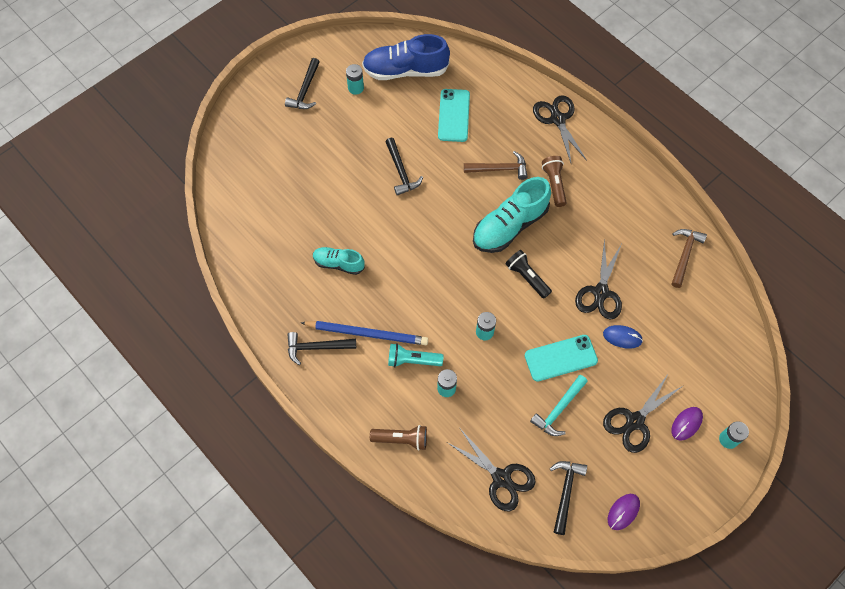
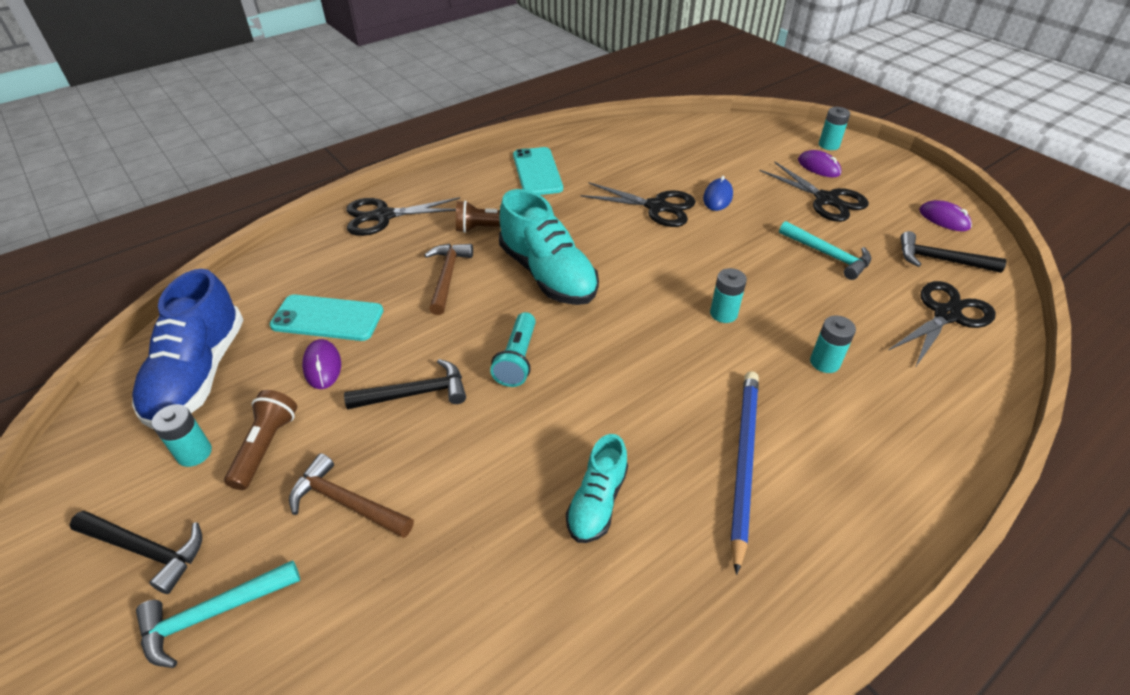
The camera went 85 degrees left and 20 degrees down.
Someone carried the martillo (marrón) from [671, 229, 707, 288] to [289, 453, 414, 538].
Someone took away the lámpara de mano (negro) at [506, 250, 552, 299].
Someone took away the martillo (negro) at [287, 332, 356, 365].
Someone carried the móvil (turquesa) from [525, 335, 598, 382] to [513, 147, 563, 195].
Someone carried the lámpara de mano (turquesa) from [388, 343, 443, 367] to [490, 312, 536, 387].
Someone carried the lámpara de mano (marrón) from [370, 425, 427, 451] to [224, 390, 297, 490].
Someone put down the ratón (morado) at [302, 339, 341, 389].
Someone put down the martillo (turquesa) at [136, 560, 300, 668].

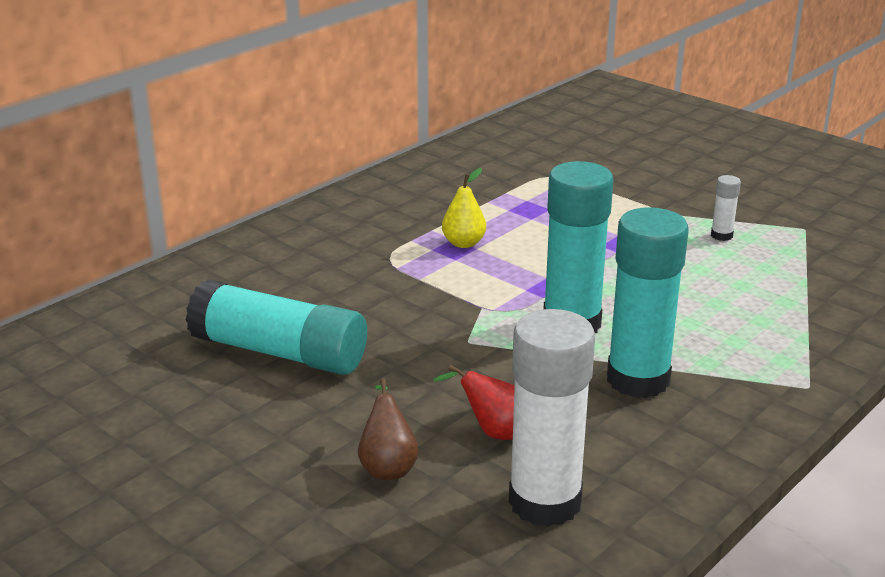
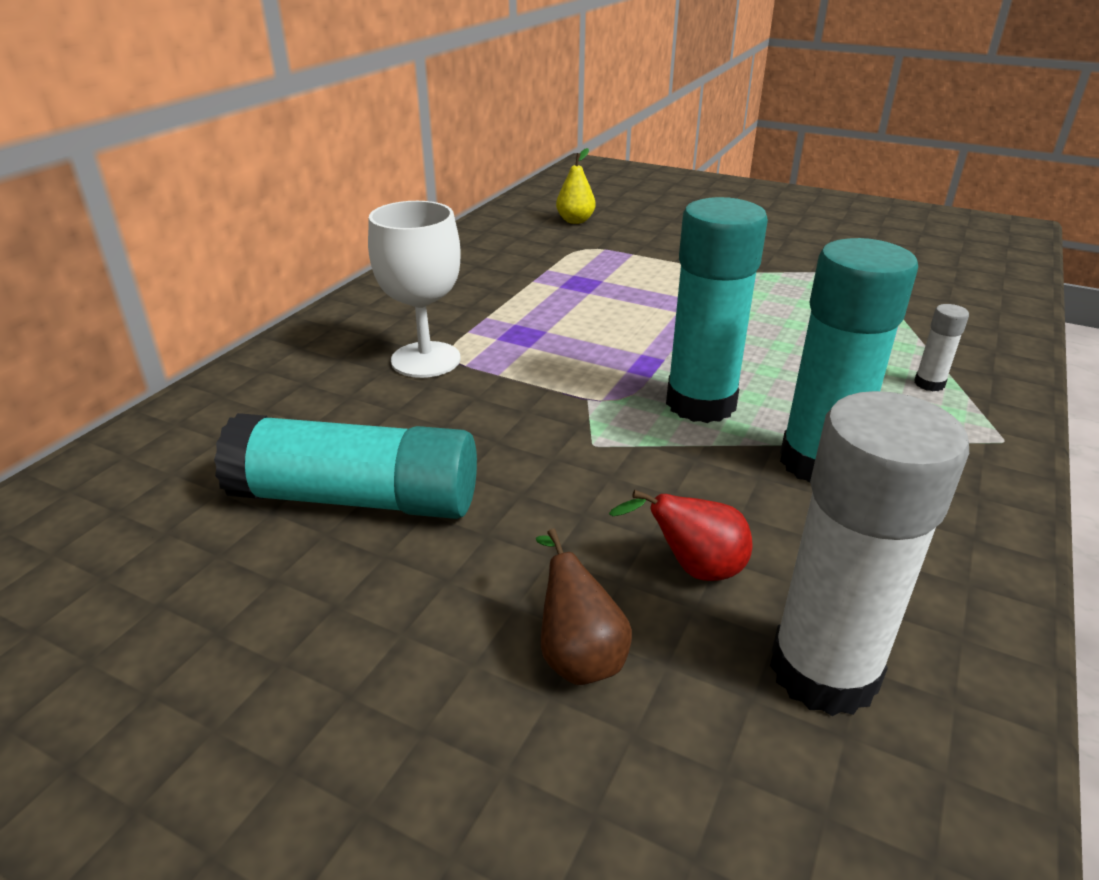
The camera went 15 degrees left and 5 degrees up.
Someone carried the pera (amarillo) from [442, 168, 486, 248] to [556, 148, 596, 224].
Someone carried the barra de pegamento (blanco) from [711, 175, 741, 241] to [914, 304, 969, 391].
Someone put down the copa (blanco) at [368, 201, 461, 378].

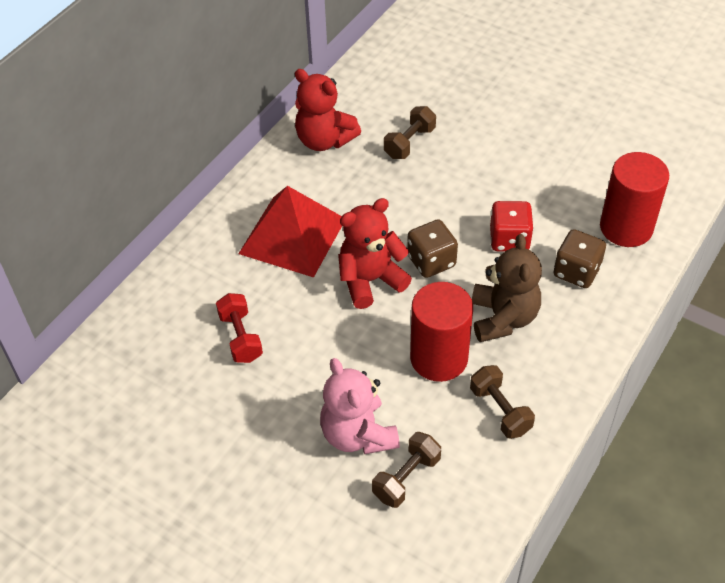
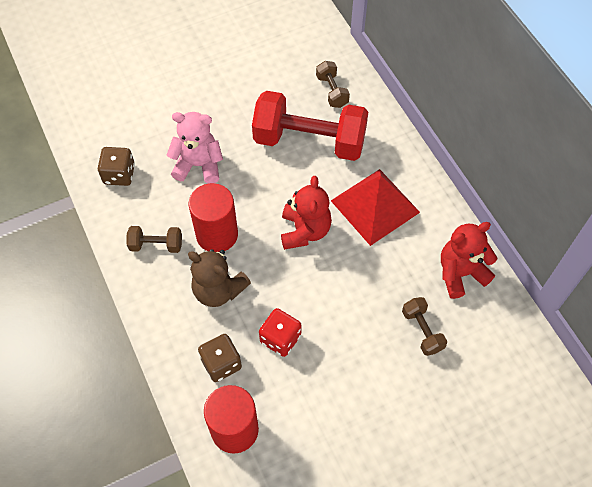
The camera went 120 degrees right and 10 degrees up.
Someone carried the dado (marrón) from [407, 219, 458, 278] to [98, 147, 135, 186].
Someone scaled the mancuerna (rojo) at [216, 293, 263, 363] by 2.24.
Someone carried the mancuerna (marrón) from [372, 432, 441, 508] to [316, 61, 350, 108].

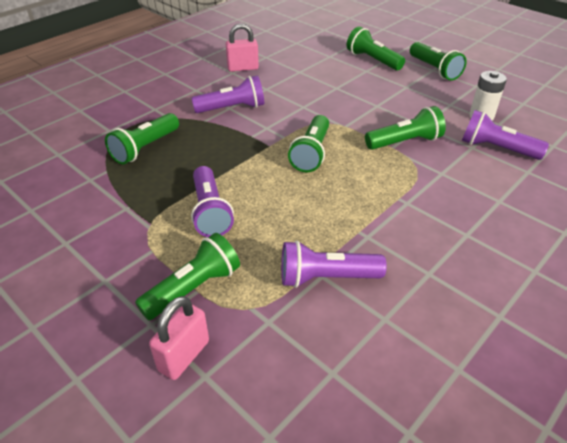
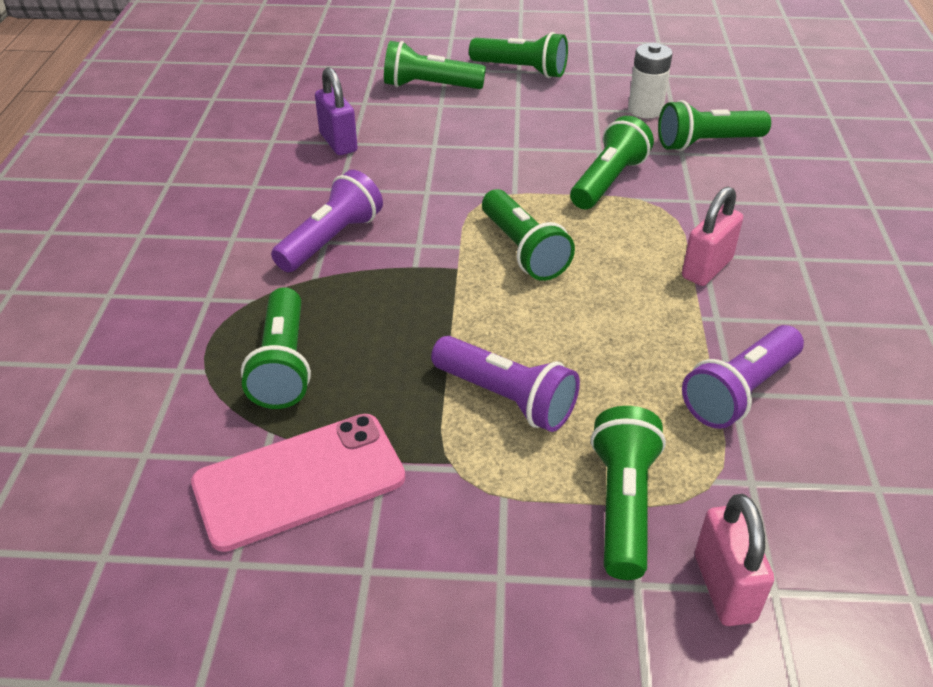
The camera went 40 degrees left and 0 degrees up.
Someone carried the candado (rosa) from [226, 23, 259, 72] to [682, 187, 743, 286].
Someone repainted the lámpara de mano (morado) at [462, 110, 549, 160], which became the lámpara de mano (verde) at [658, 100, 771, 151].
Someone put down the candado (morado) at [315, 67, 358, 155].
Someone put down the móvil (rosa) at [191, 414, 405, 552].

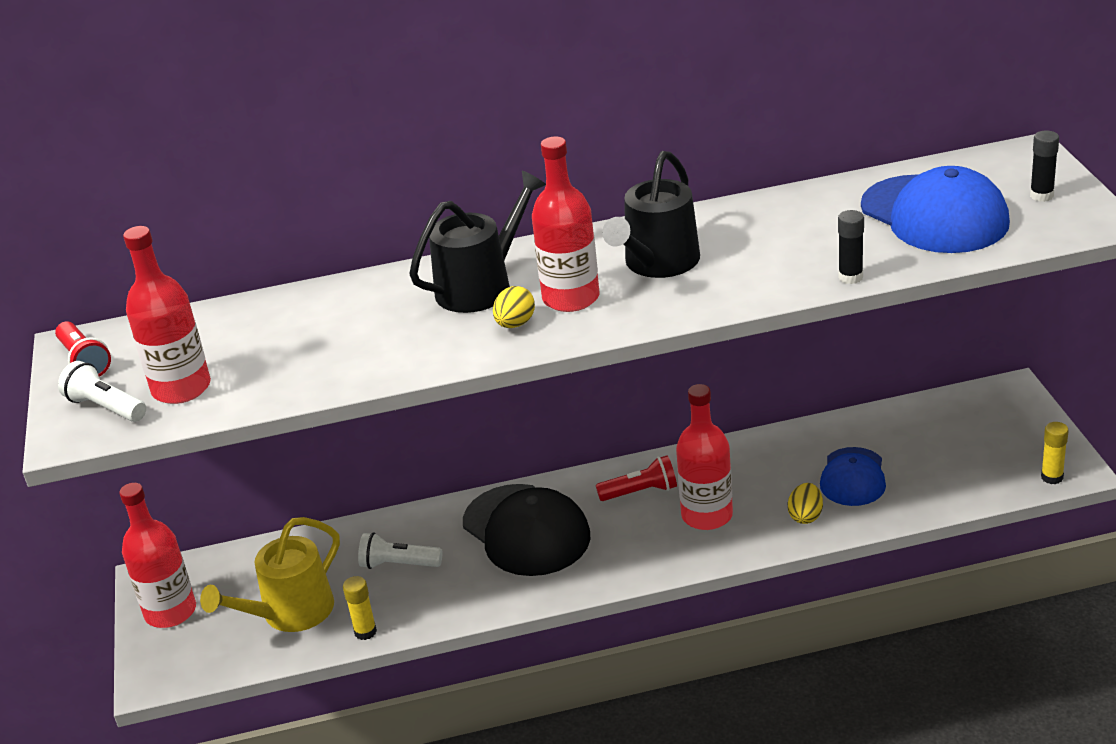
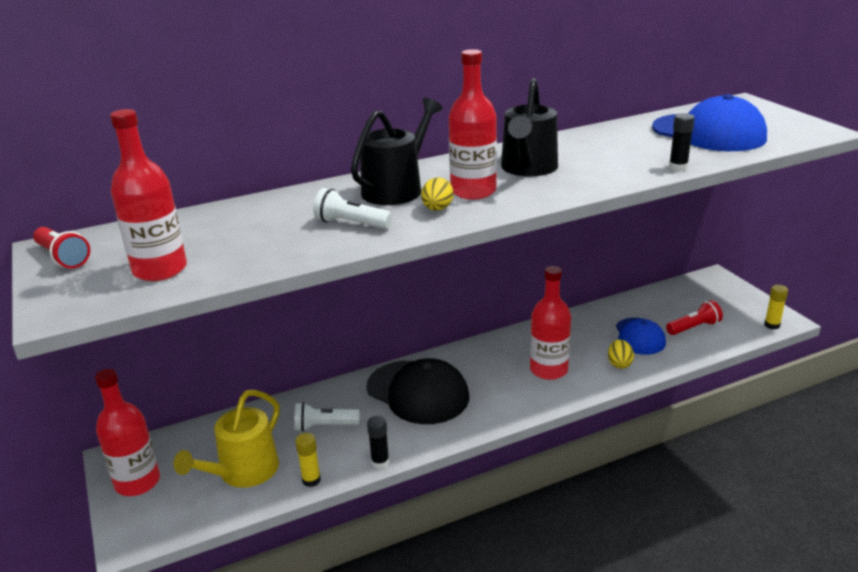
The camera went 15 degrees left and 5 degrees down.
Someone carried the barra de pegamento (negro) from [1030, 131, 1059, 202] to [367, 416, 389, 469].
Someone carried the lámpara de mano (blanco) from [58, 361, 146, 422] to [313, 188, 392, 229].
Someone carried the lámpara de mano (rojo) from [596, 455, 677, 501] to [666, 300, 723, 335].

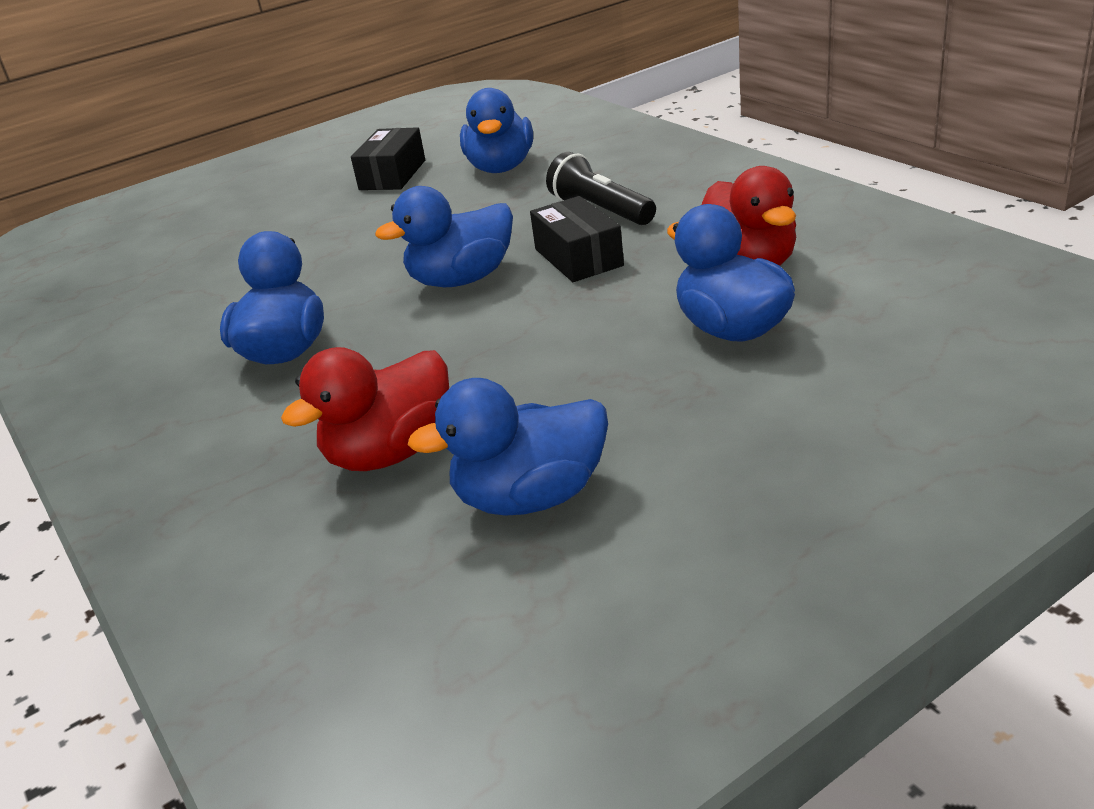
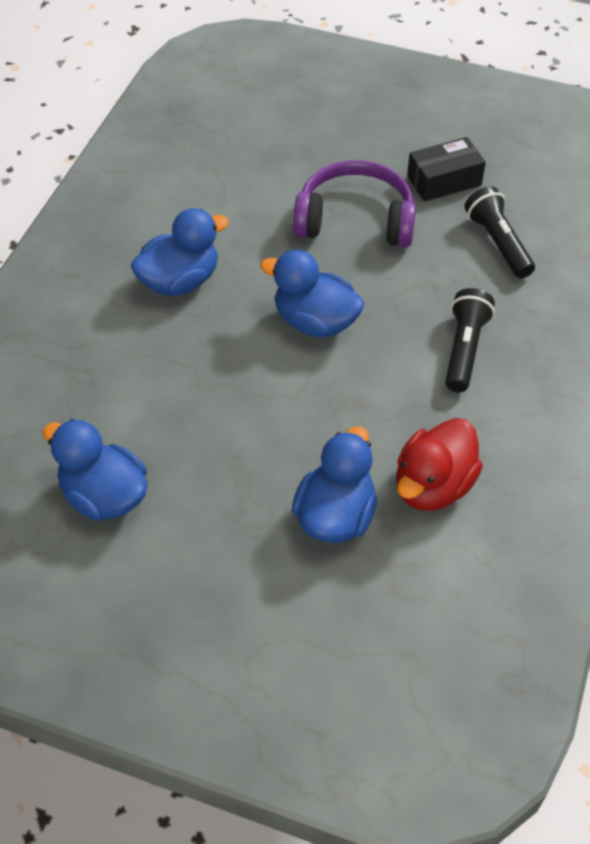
The camera went 50 degrees right and 20 degrees up.
Someone swapped the pato (azul) at [460, 88, 533, 173] for the lámpara de mano (negro) at [464, 186, 535, 278].
Someone took away the caja (negro) at [530, 196, 624, 282].
Someone took away the pato (rojo) at [281, 347, 449, 471].
Someone put down the auriculares (morado) at [293, 160, 416, 247].

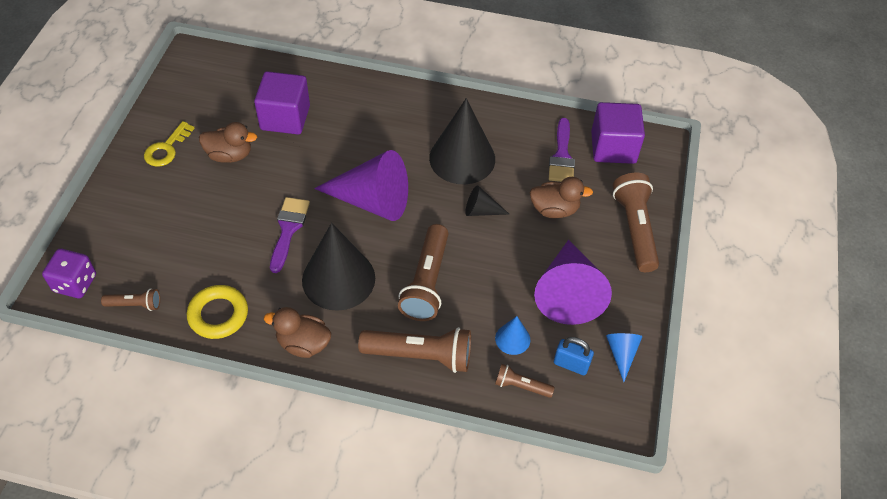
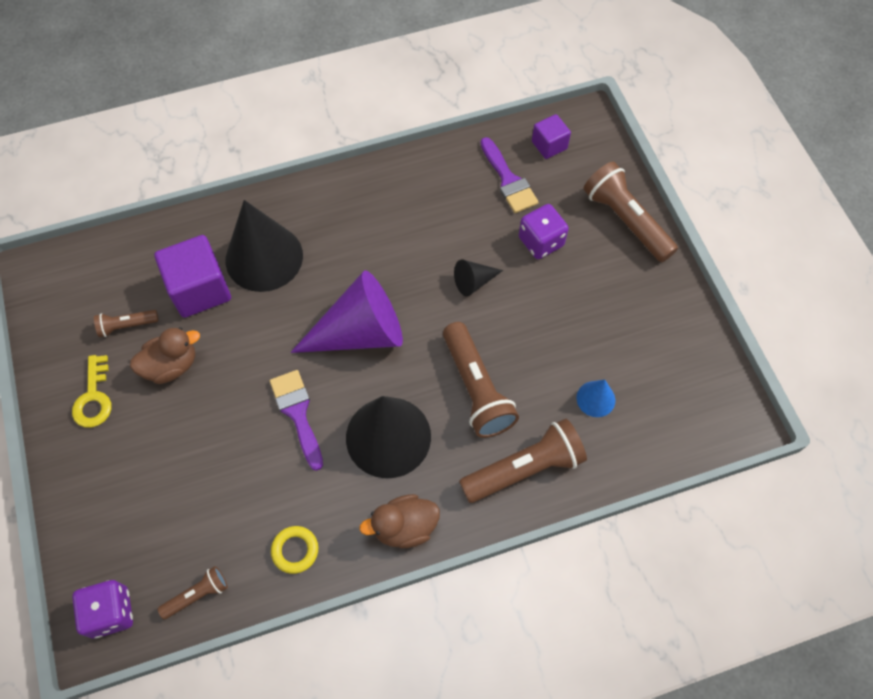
The camera went 30 degrees left and 10 degrees up.
Someone carried the cono (negro) from [429, 98, 495, 184] to [226, 200, 303, 292].
Someone scaled the cubo (morado) at [591, 102, 645, 164] by 0.57.
Someone swapped the pato (marrón) at [529, 177, 593, 218] for the dado (morado) at [519, 204, 569, 259].
Someone took away the cono (morado) at [534, 240, 612, 325].
Someone scaled the anillo (amarillo) at [187, 285, 248, 339] by 0.66.
Someone took away the cono (azul) at [606, 333, 642, 382].
Someone took away the candado (azul) at [554, 337, 594, 375].
Someone carried the lámpara de mano (marrón) from [495, 364, 555, 398] to [94, 310, 159, 337].

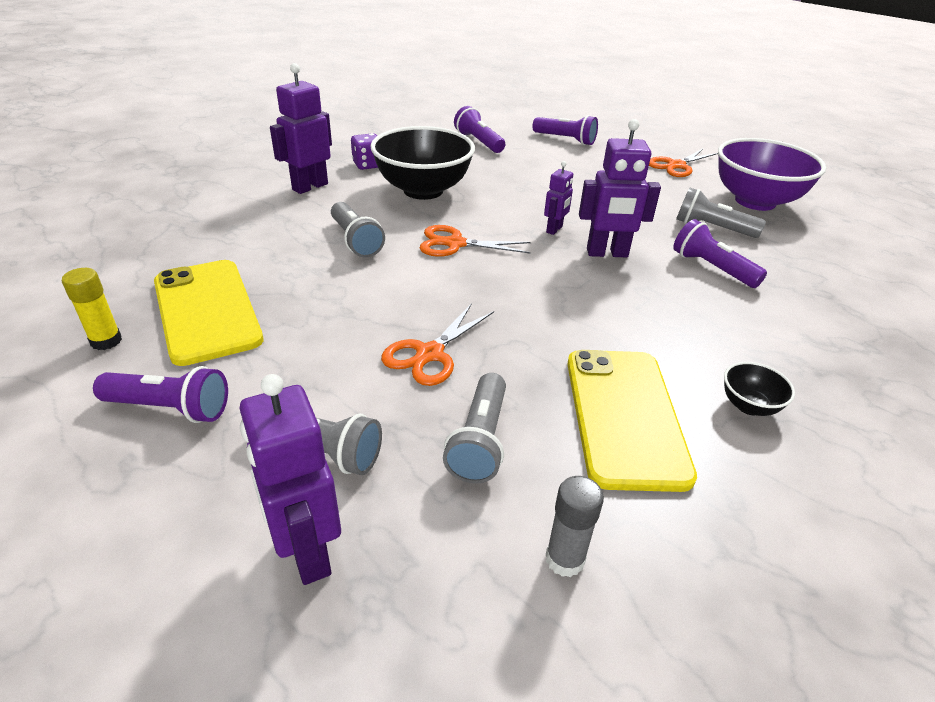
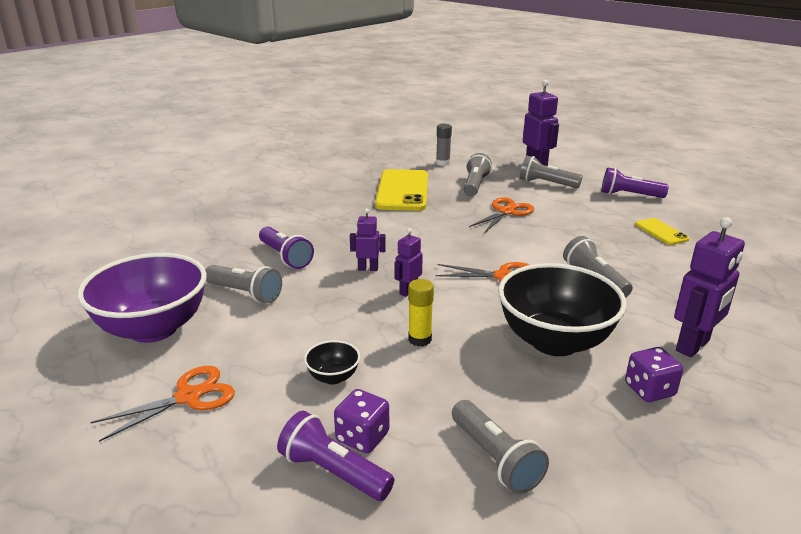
The camera went 175 degrees left and 10 degrees down.
Someone repainted the lámpara de mano (morado) at [454, 106, 505, 153], which became the lámpara de mano (gris) at [452, 400, 549, 494].
Someone scaled the robot (morado) at [579, 119, 661, 257] by 0.56.
Someone scaled the móvil (amarillo) at [154, 260, 263, 366] by 0.49.
Someone carried the barra de pegamento (amarillo) from [62, 268, 122, 350] to [408, 279, 434, 346].
Someone carried the cuenco (negro) from [724, 362, 795, 416] to [304, 340, 360, 385].
Someone put down the dado (morado) at [334, 389, 389, 453].

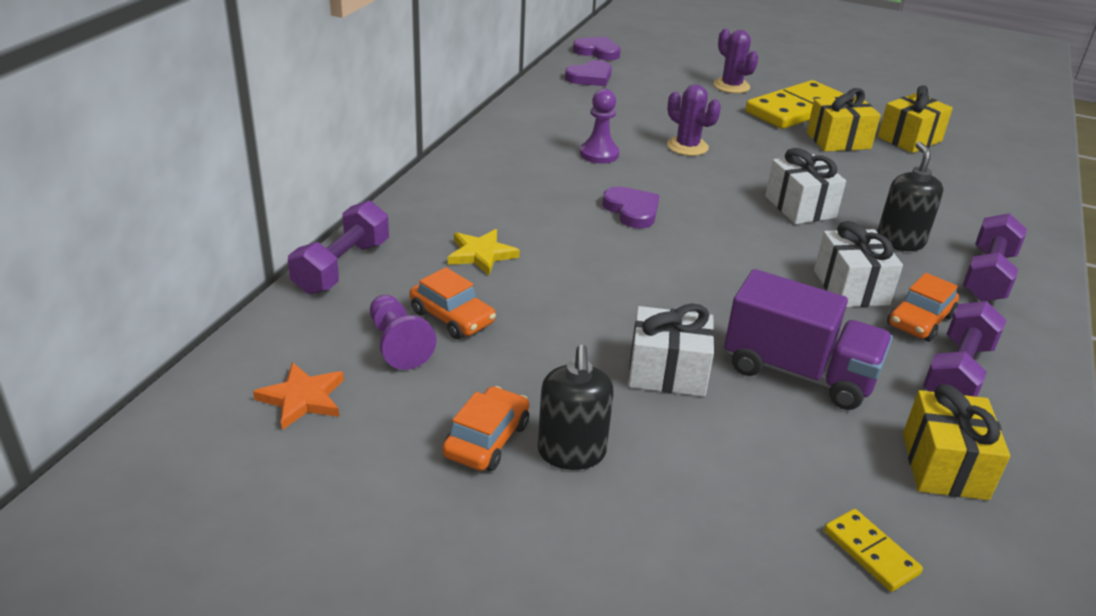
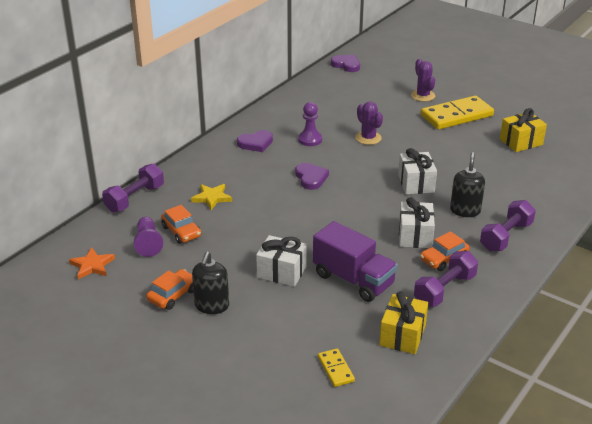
The camera went 15 degrees right and 0 degrees up.
Someone carried the corazón (morado) from [565, 60, 612, 86] to [237, 130, 273, 152].
Someone took away the regalo (amarillo) at [807, 88, 881, 152].

